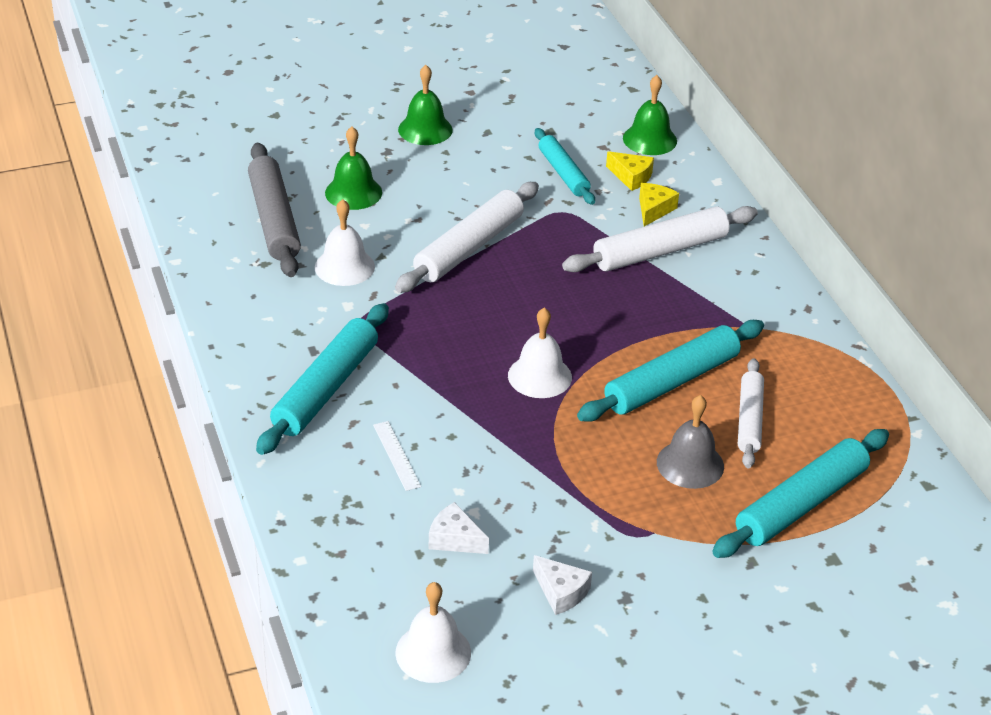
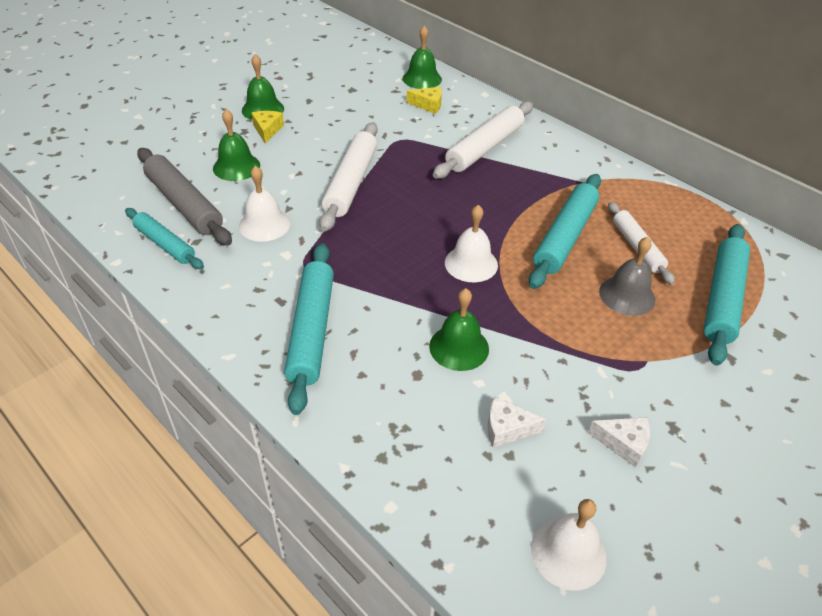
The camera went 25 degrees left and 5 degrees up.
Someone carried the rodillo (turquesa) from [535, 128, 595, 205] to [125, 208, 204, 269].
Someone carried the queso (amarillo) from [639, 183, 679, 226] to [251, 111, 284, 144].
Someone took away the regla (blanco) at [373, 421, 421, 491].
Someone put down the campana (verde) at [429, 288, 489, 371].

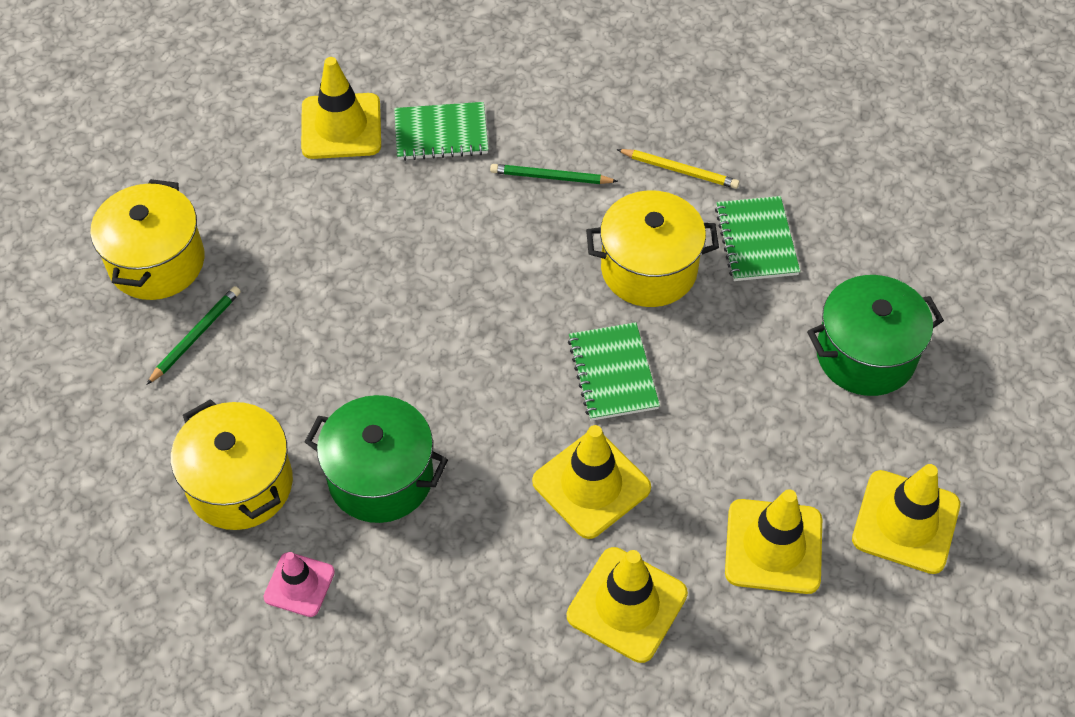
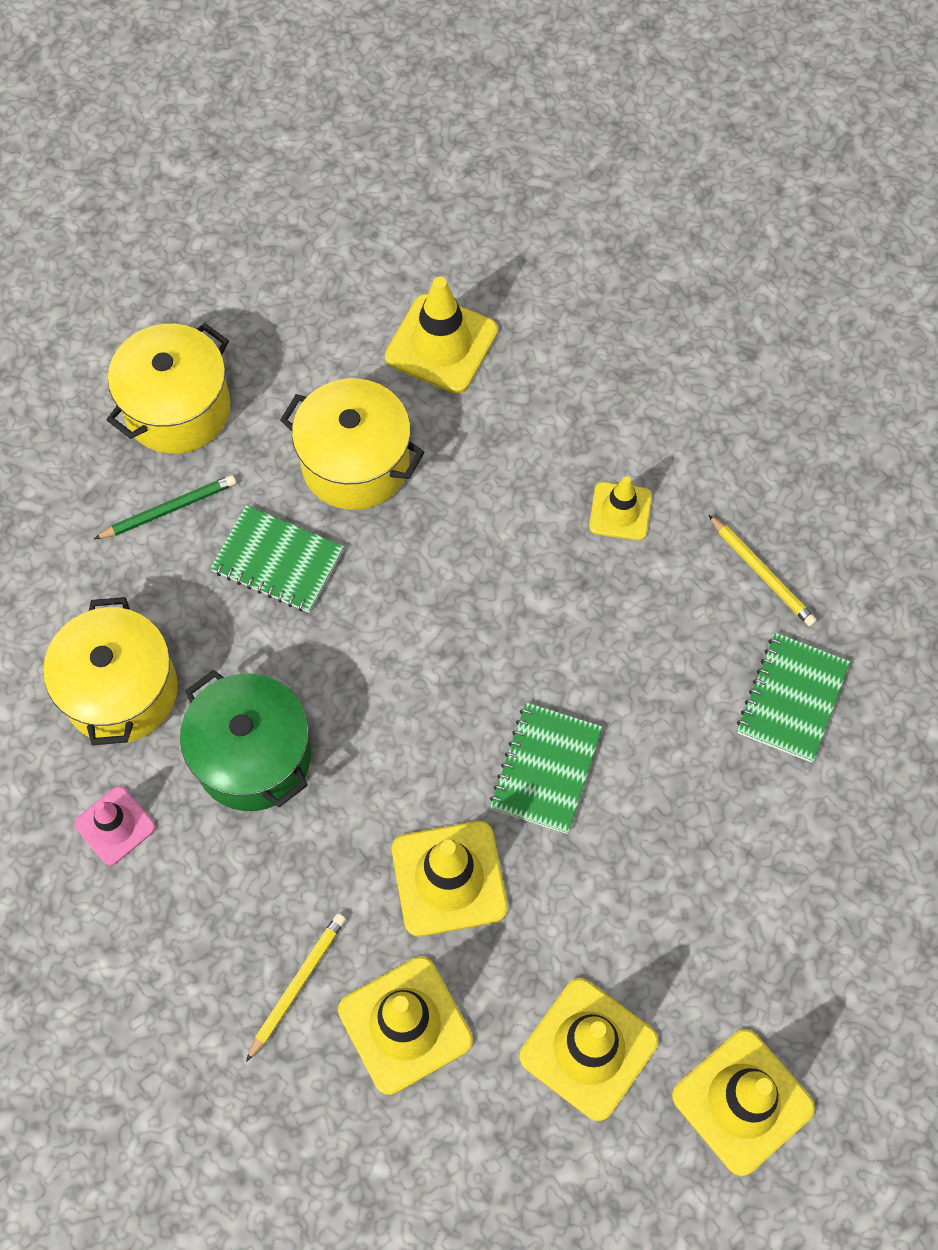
The camera went 30 degrees right and 10 degrees up.
Someone carried the cuaderno (verde) from [394, 102, 488, 161] to [211, 505, 344, 613].
Someone swapped the lápiz (verde) at [490, 164, 618, 184] for the cono de tráfico (amarillo) at [589, 476, 652, 541].
Someone carried the olla (amarillo) from [586, 190, 719, 307] to [280, 378, 425, 510].
Someone took away the olla (verde) at [807, 275, 944, 396].
Someone put down the lápiz (amarillo) at [246, 913, 346, 1062].

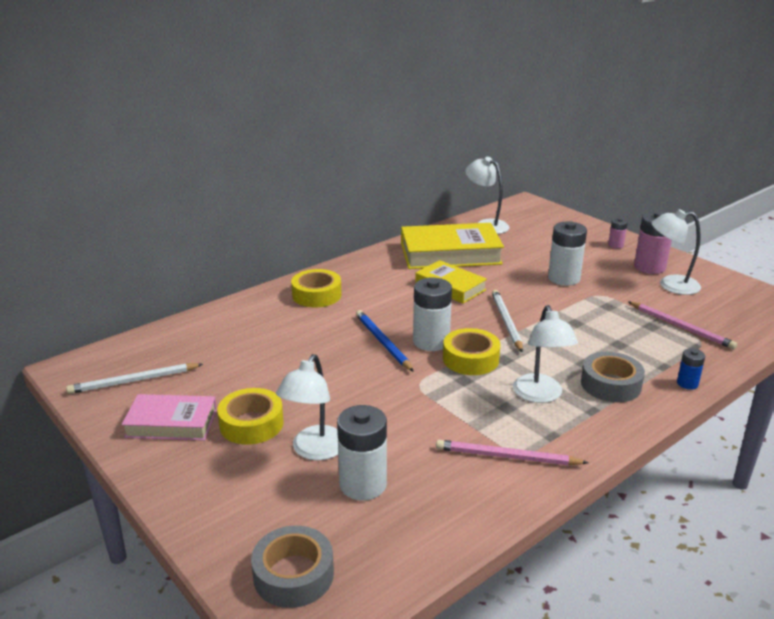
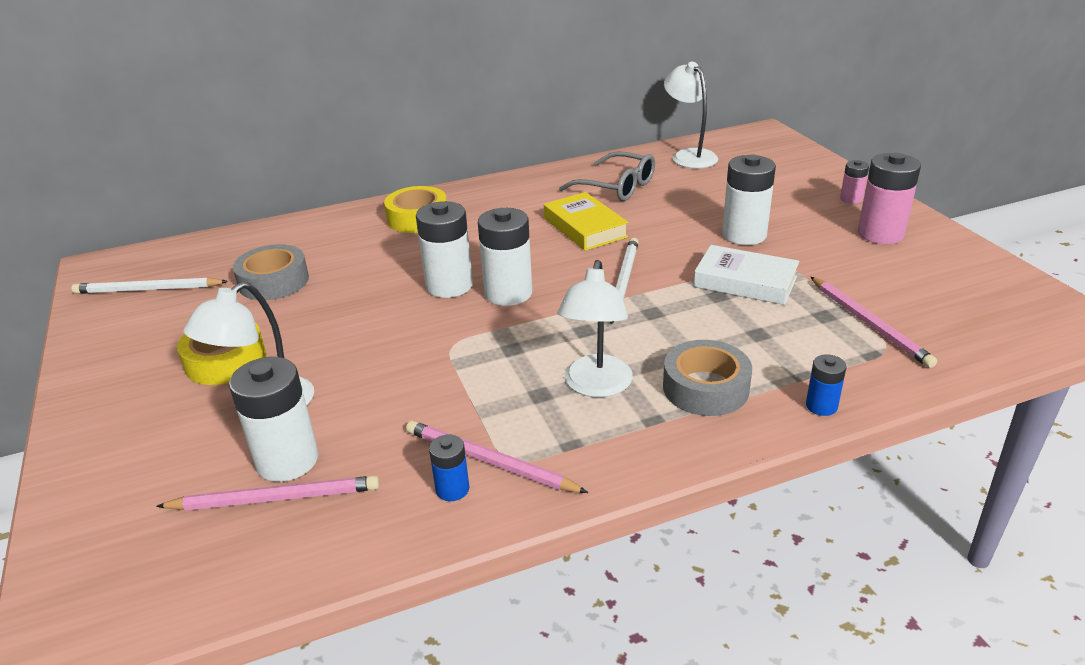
The camera went 20 degrees right and 5 degrees up.
Someone took away the lámpara (blanco) at [651, 209, 701, 295].
Someone swapped the libro (amarillo) at [401, 223, 504, 269] for the gafas (gris) at [559, 151, 655, 201].
Someone swapped the lápiz (azul) at [356, 310, 414, 372] for the pila (blanco) at [416, 201, 473, 298].
Someone took away the cinta adhesiva (amarillo) at [443, 328, 501, 375].
Someone took away the libro (rosa) at [121, 394, 217, 441].
Someone carried the cinta adhesiva (gris) from [251, 526, 334, 608] to [233, 244, 309, 300].
Someone put down the libro (blanco) at [694, 245, 799, 305].
Someone put down the pila (azul) at [429, 435, 469, 501].
Someone put down the lápiz (rosa) at [156, 476, 379, 511].

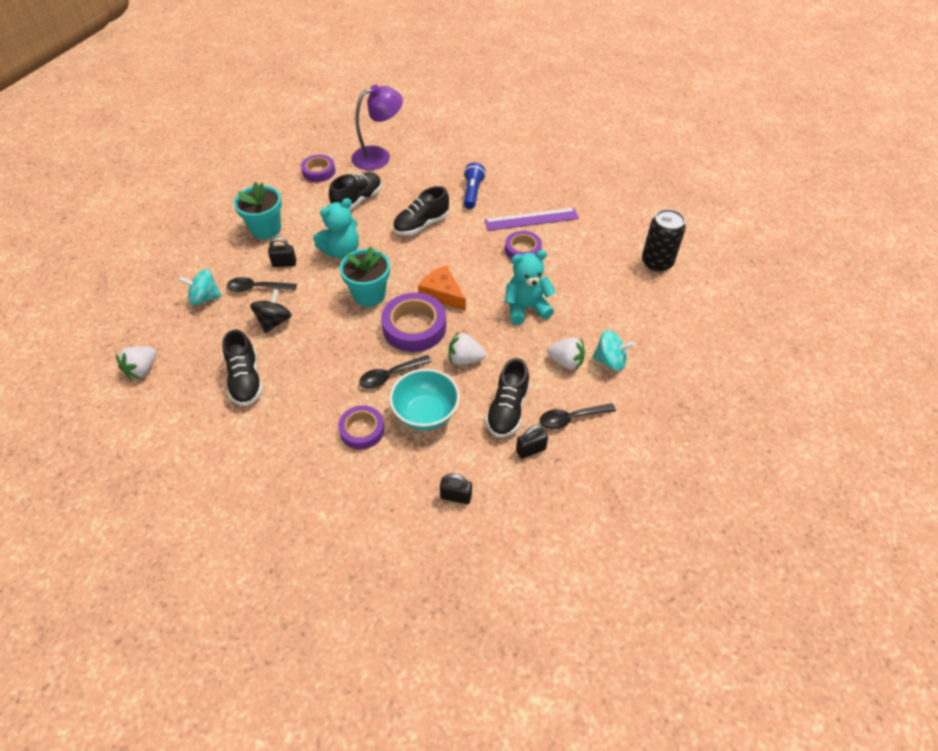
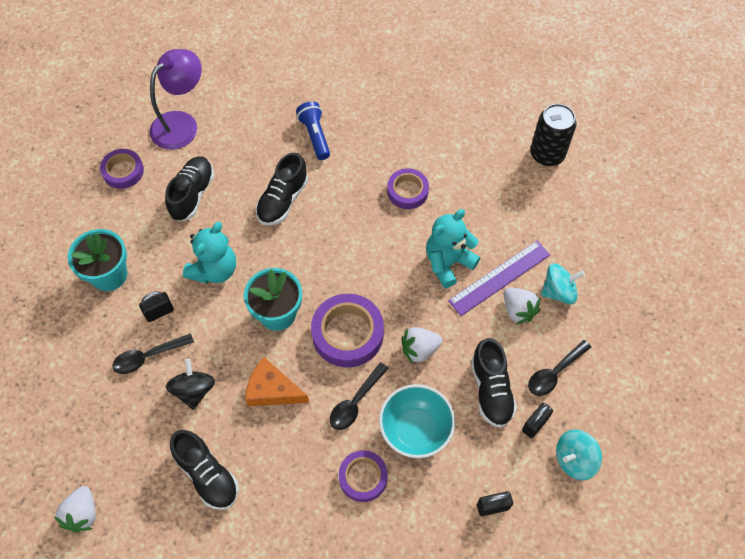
The camera went 25 degrees left and 10 degrees up.
Someone carried the regla (morado) from [484, 208, 579, 231] to [448, 241, 550, 316].
Someone carried the queso (naranja) from [418, 265, 466, 311] to [245, 357, 309, 406].
Someone carried the peonza (turquesa) from [178, 269, 222, 306] to [556, 430, 602, 480].
Someone rotated the fresa (blanco) at [547, 337, 585, 371] by 60 degrees clockwise.

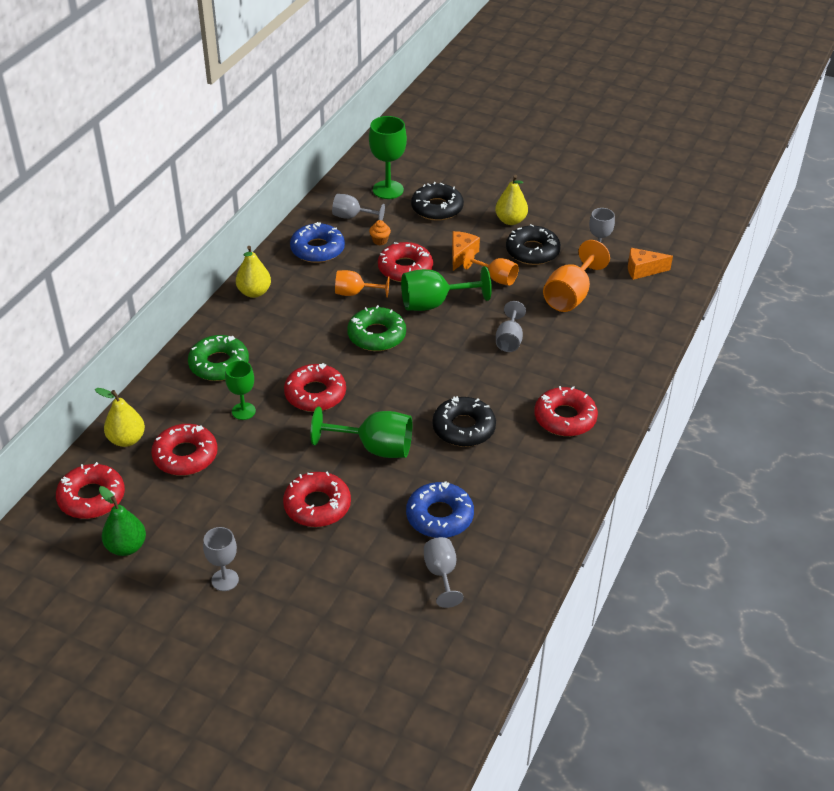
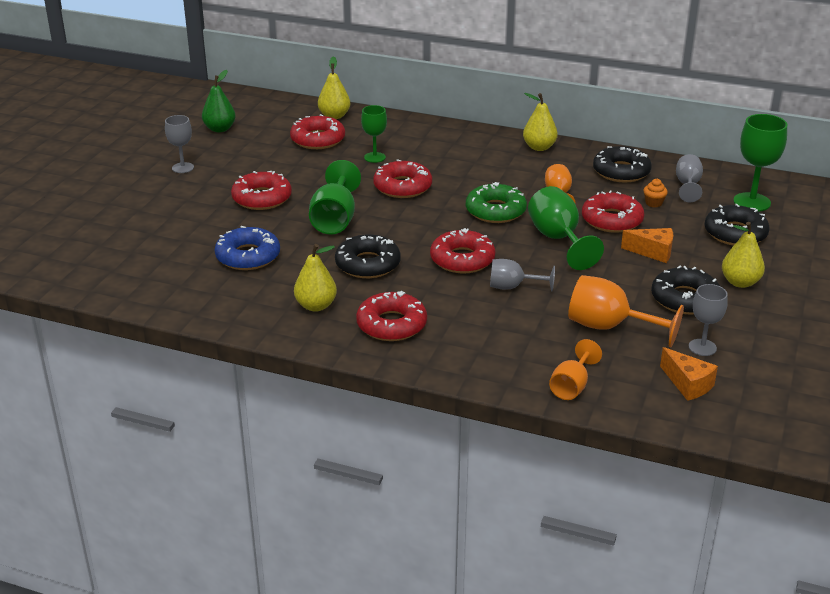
The camera went 85 degrees right and 10 degrees down.
Someone repainted the rosquilla (azul) at [290, 222, 345, 263], which became the rosquilla (negro) at [593, 146, 652, 182].
Someone rotated the queso (naranja) at [628, 248, 673, 280] by 150 degrees clockwise.
Someone carried the copa (naranja) from [463, 249, 519, 286] to [549, 339, 602, 400].
Someone took away the rosquilla (verde) at [188, 335, 249, 381].
Someone carried the rosquilla (rojo) from [56, 462, 125, 519] to [430, 228, 495, 274].
Someone took away the copa (gris) at [424, 537, 464, 608].
Someone put down the pera (amarillo) at [294, 244, 337, 312].

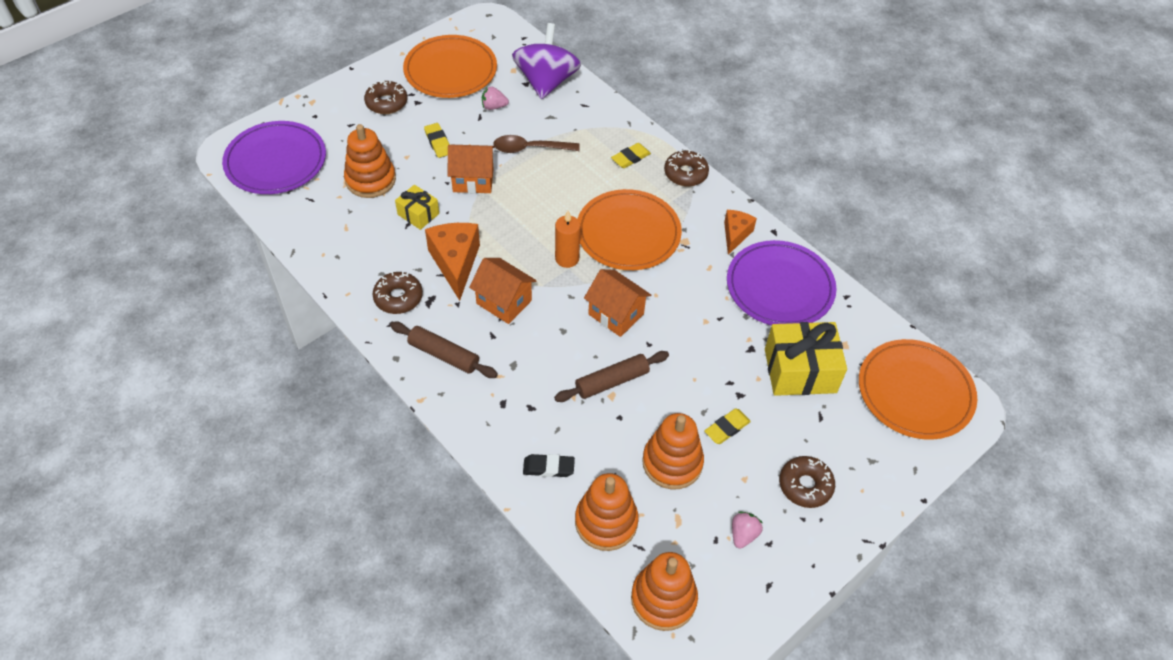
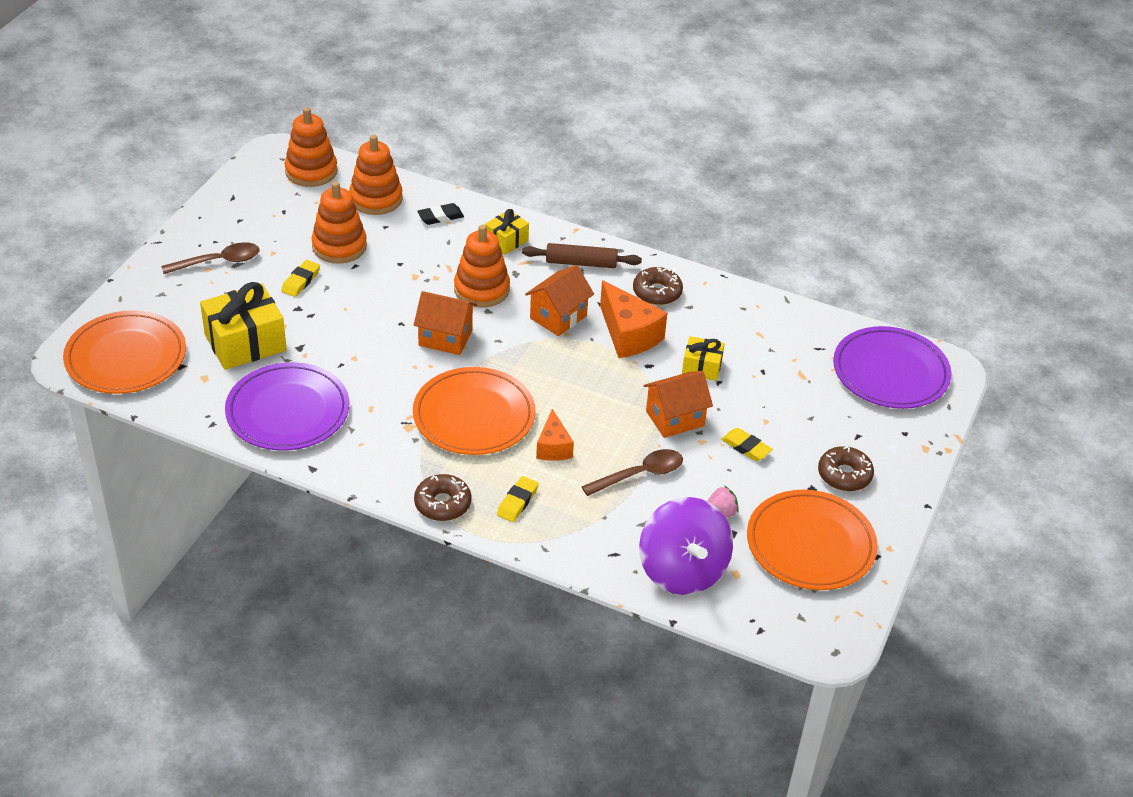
The camera went 155 degrees right and 10 degrees down.
Someone carried the juguete apilable (naranja) from [344, 124, 396, 198] to [454, 225, 510, 308].
Someone carried the queso (naranja) from [724, 210, 757, 255] to [536, 409, 574, 461].
Someone took away the vela (naranja) at [555, 211, 580, 268].
Someone rotated the casa (naranja) at [469, 258, 537, 324] by 60 degrees counterclockwise.
Someone took away the rodillo (marrón) at [554, 351, 669, 402].
Someone swapped the rosquilla (marrón) at [779, 456, 835, 508] for the cuchara (marrón) at [161, 242, 259, 274].
Someone took away the fresa (rosa) at [732, 512, 763, 549].
Someone put down the regalo (amarillo) at [485, 209, 529, 255].

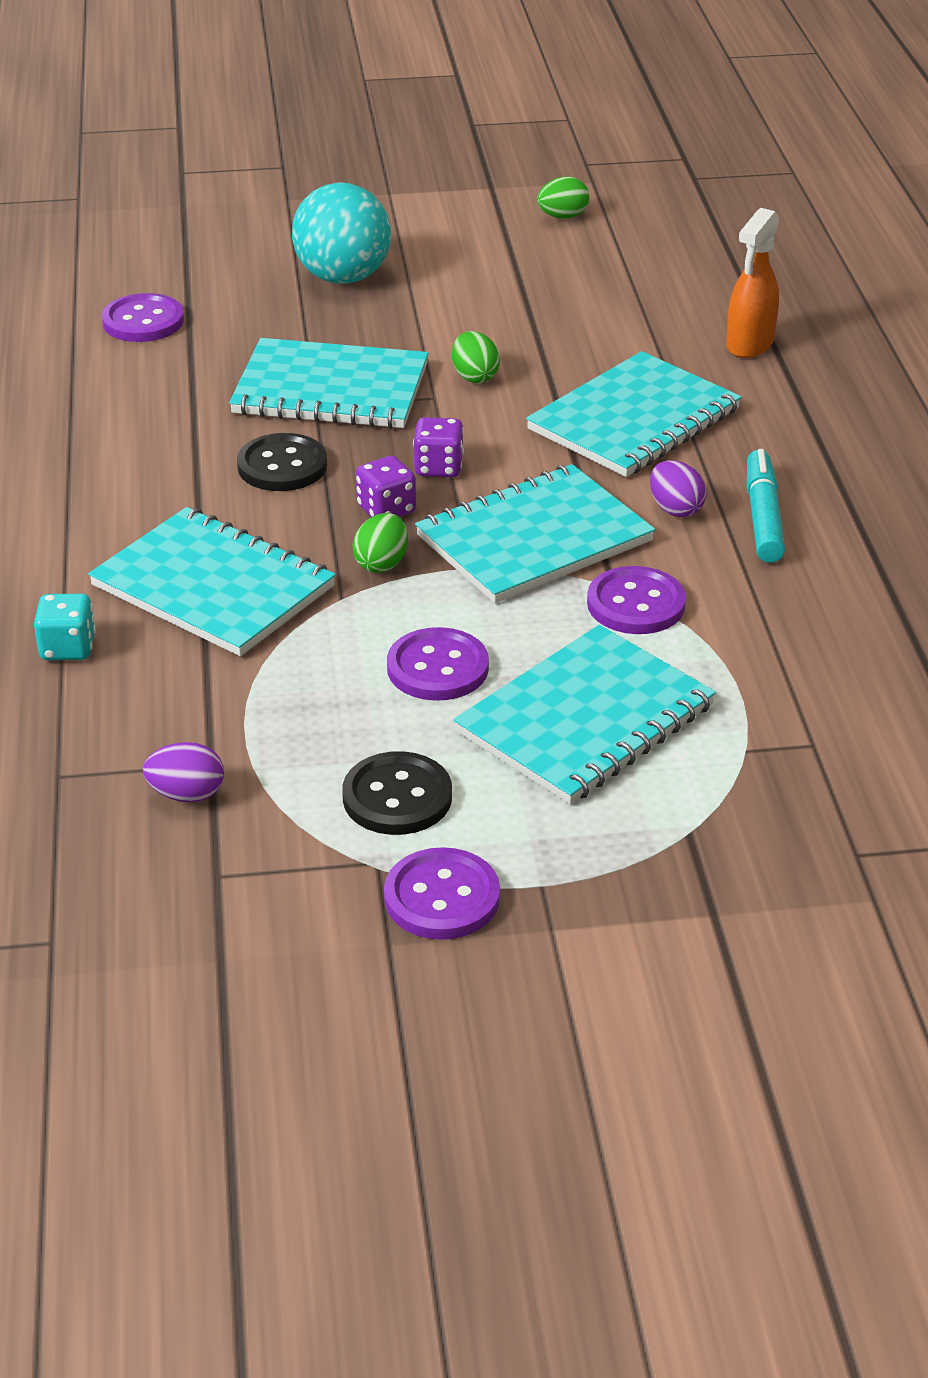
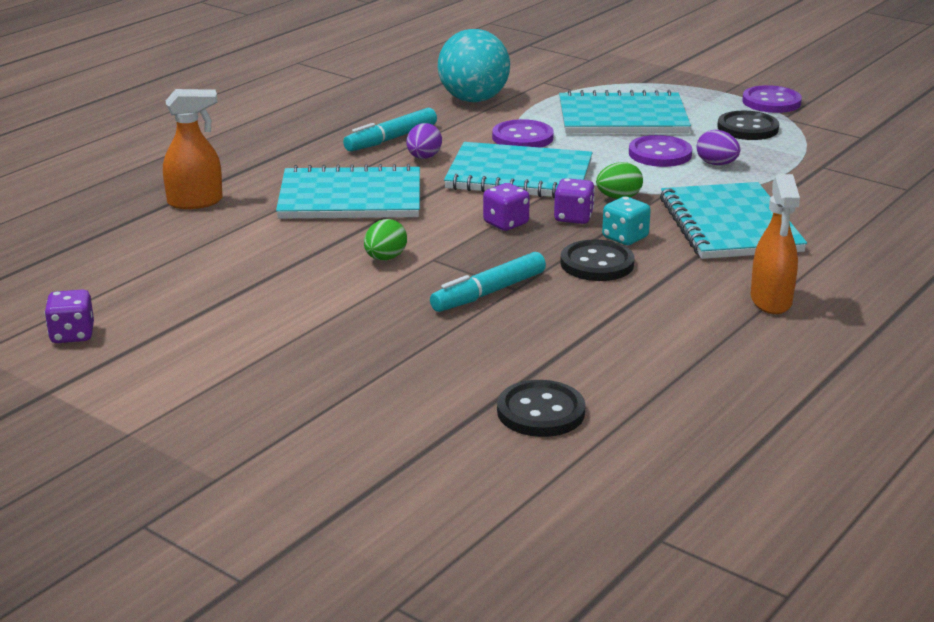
The camera went 135 degrees left and 10 degrees down.
Someone swapped the huevo (verde) at [537, 176, 589, 219] for the dado (morado) at [44, 289, 94, 343].
Someone carried the pelota (turquesa) from [292, 182, 391, 284] to [438, 29, 510, 102].
Someone repainted the botón (morado) at [102, 293, 184, 342], which became the botón (negro) at [497, 380, 586, 437].
Someone swapped the cuaderno (turquesa) at [229, 338, 428, 428] for the rotulador (turquesa) at [430, 252, 546, 312].
Someone carried the dado (turquesa) from [34, 594, 96, 660] to [602, 196, 651, 245].
Someone carried the huevo (morado) from [143, 742, 224, 802] to [697, 130, 740, 165].
Someone put down the pulverizador (naranja) at [751, 174, 800, 314].

